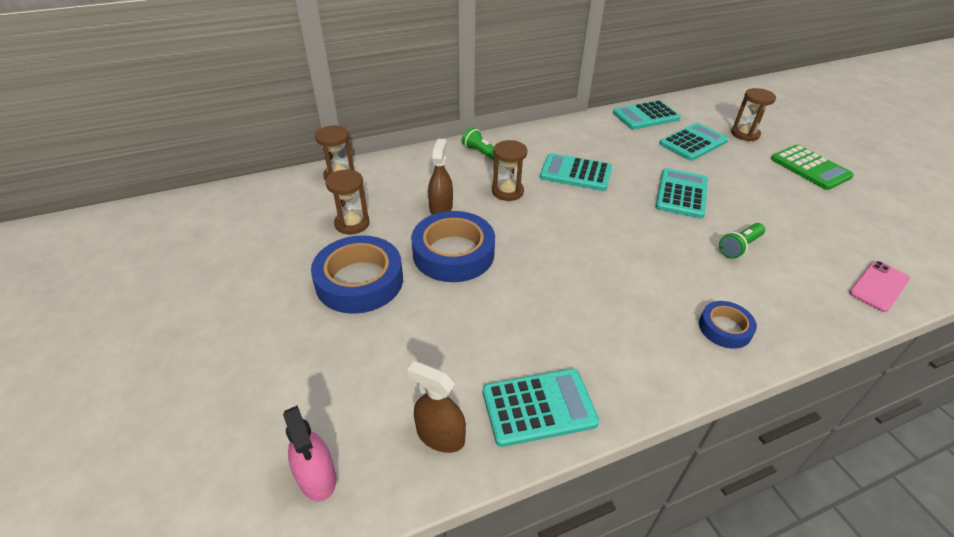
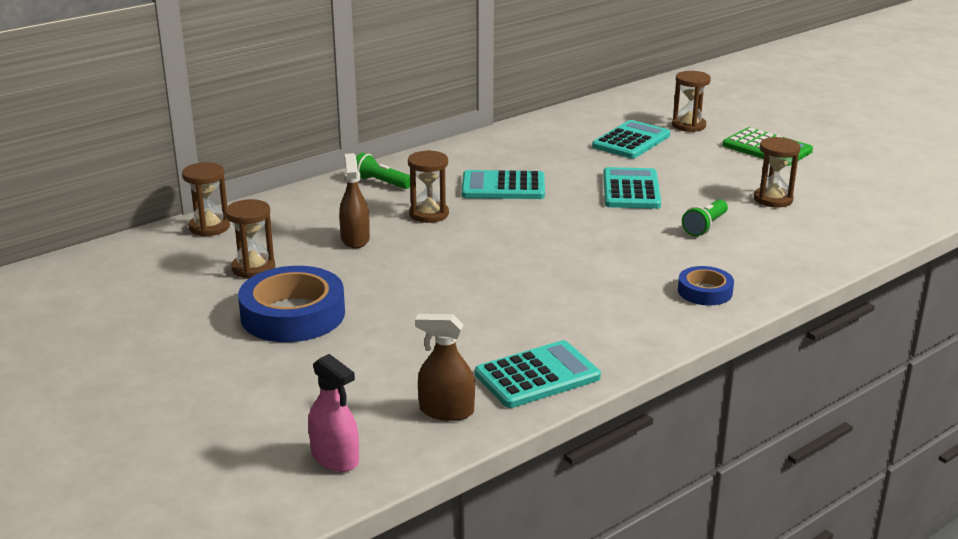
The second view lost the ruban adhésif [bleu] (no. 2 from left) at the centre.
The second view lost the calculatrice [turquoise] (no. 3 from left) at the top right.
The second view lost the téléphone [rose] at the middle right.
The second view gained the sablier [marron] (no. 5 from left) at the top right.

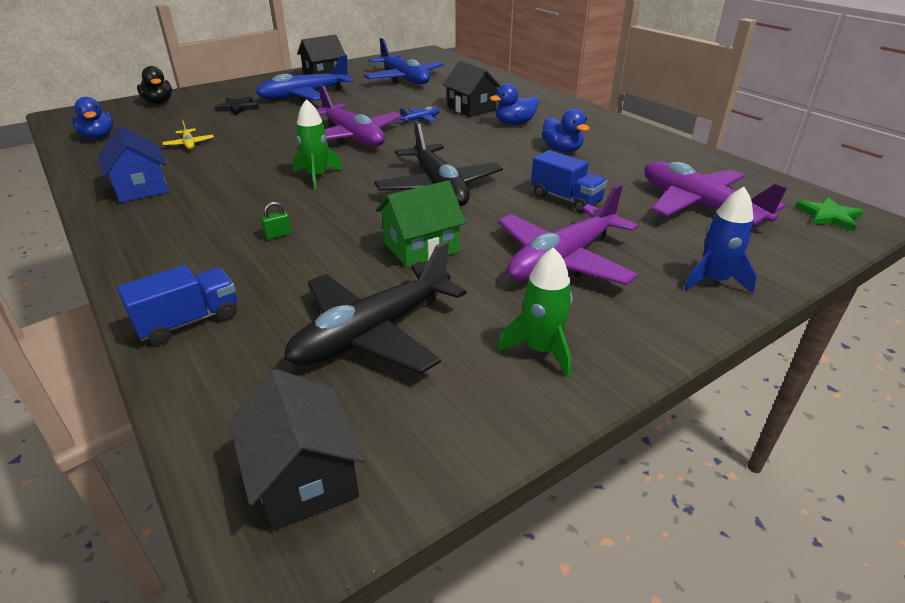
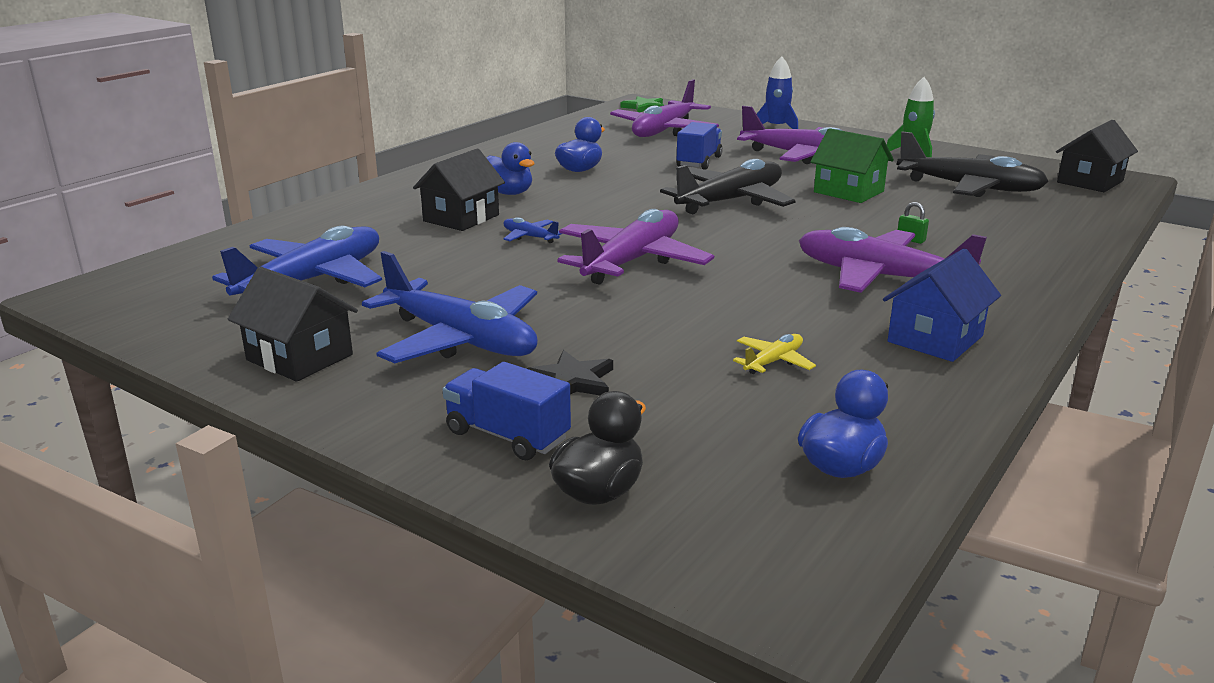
The second view lost the fusée [vert] (no. 1 from left) at the top centre.
The second view gained the avion [violet] (no. 4 from left) at the middle right.
The camion [bleu] (no. 1 from left) ended up elsewhere, having gone from the middle left to the centre.

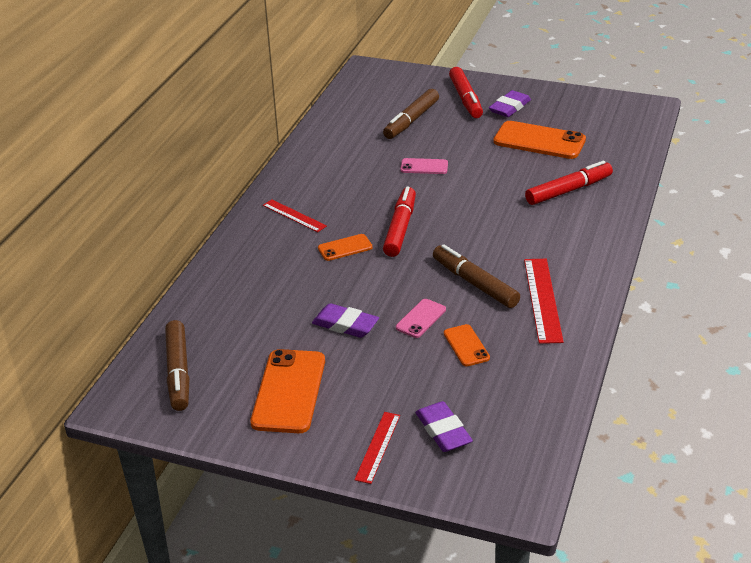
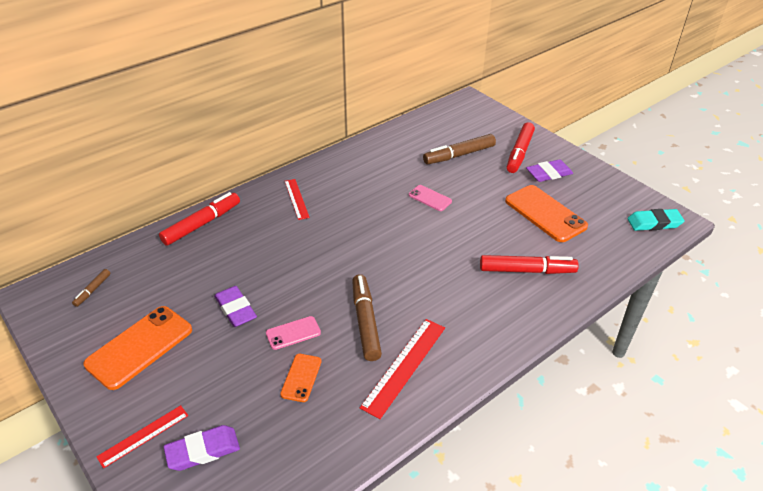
The second view lost the téléphone [orange] (no. 2 from left) at the centre.
The second view gained the gomme [turquoise] at the middle right.
The feutre [rouge] (no. 1 from left) ended up elsewhere, having gone from the centre to the middle left.
The gomme [violet] (no. 2 from left in the first image) at the bottom centre ended up facing another way, 60 degrees clockwise from before.
The size of the feutre [marron] (no. 1 from left) at the middle left changed by a factor of 0.50.

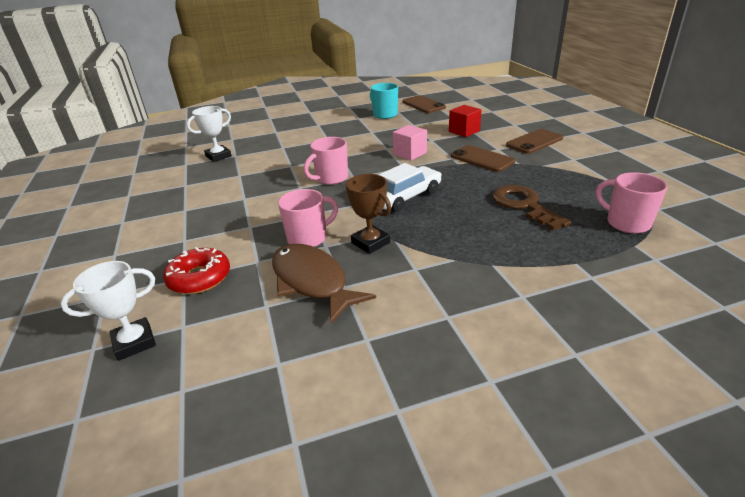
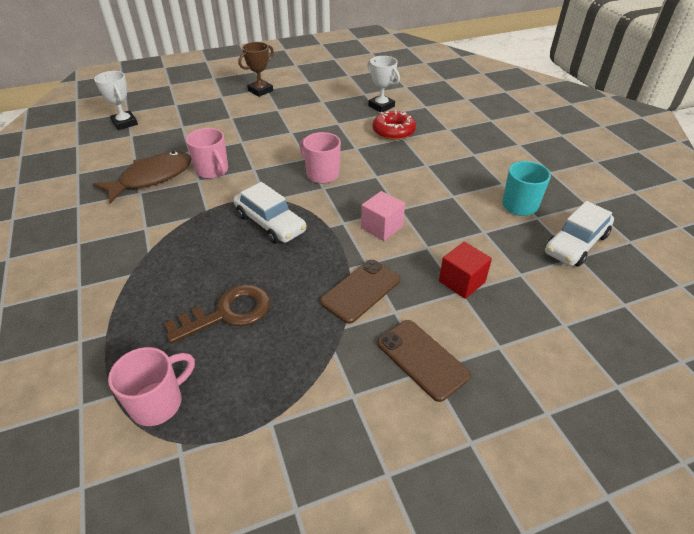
The beignet [rouge] ended up elsewhere, having gone from the middle left to the top centre.
The trophée [marron] ended up elsewhere, having gone from the centre to the top centre.
Where the téléphone [marron] (no. 1 from left) stood at the top centre, the voiture [blanc] (no. 2 from left) came to stand at the middle right.

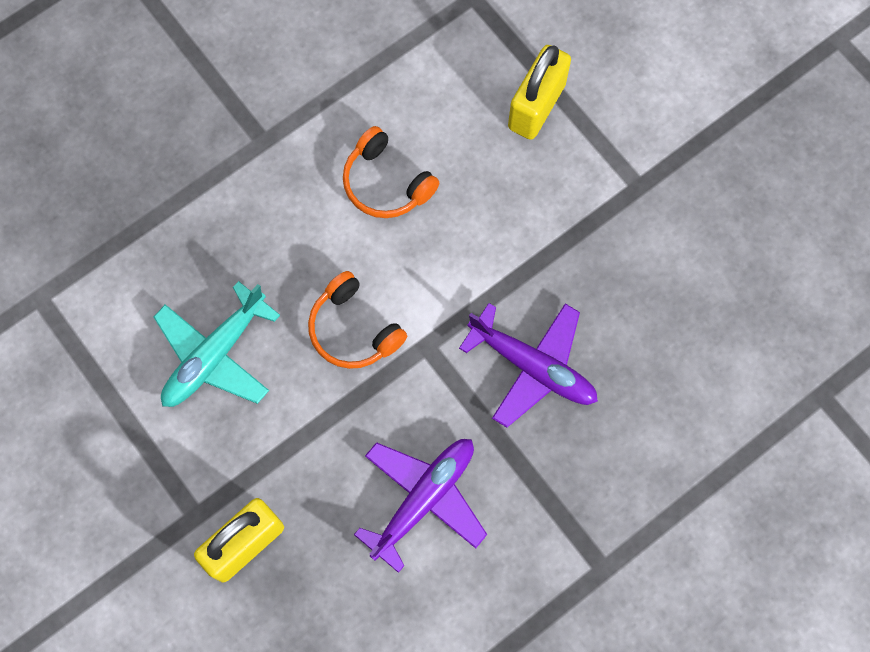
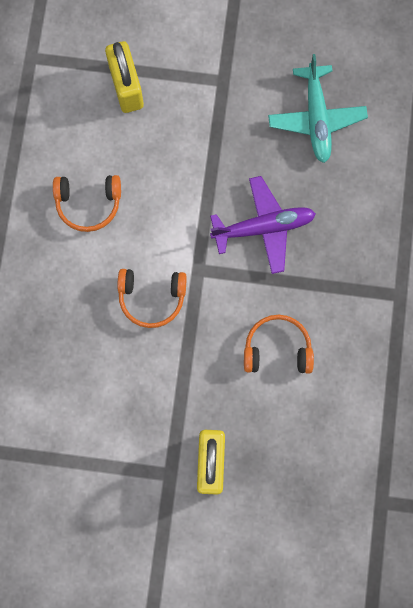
The avion [turquoise] ended up elsewhere, having gone from the middle left to the top right.
Where the avion [violet] (no. 1 from left) stood at the bottom centre, the casque audio [orange] (no. 3 from left) came to stand at the middle right.

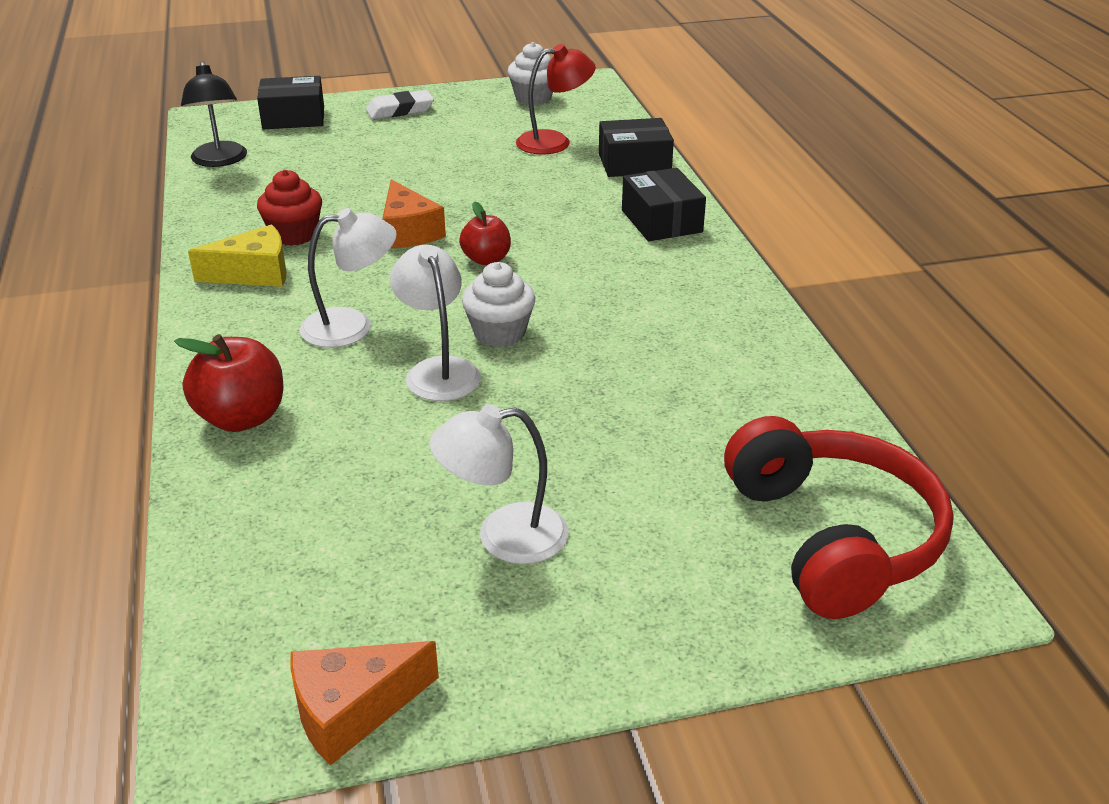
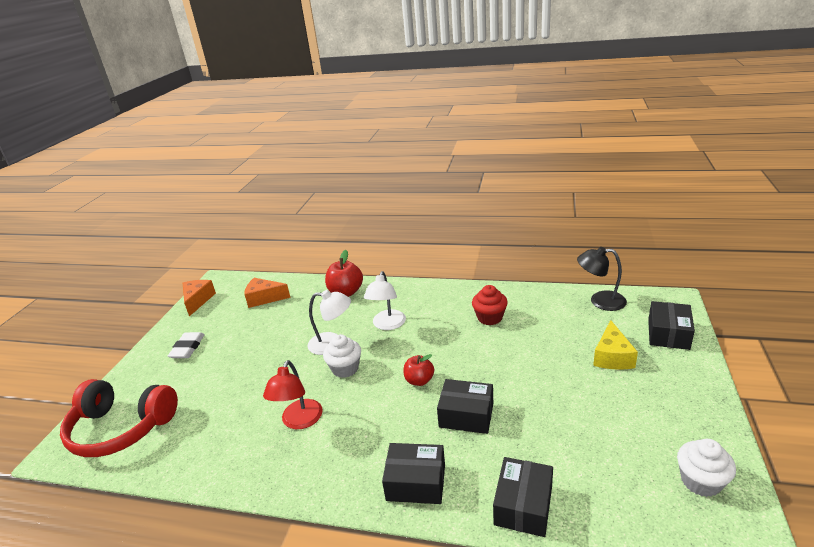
The second view lost the lampe [blanc] (no. 3 from left) at the centre.
The second view gained the boîte [noir] (no. 2 from left) at the bottom centre.
The fromage [jaune] ended up elsewhere, having gone from the top left to the middle right.
The gomme [blanc] ended up elsewhere, having gone from the top centre to the middle left.
The fromage [orange] (no. 2 from left) ended up elsewhere, having gone from the top centre to the middle left.
The lampe [rouge] ended up elsewhere, having gone from the top centre to the bottom centre.

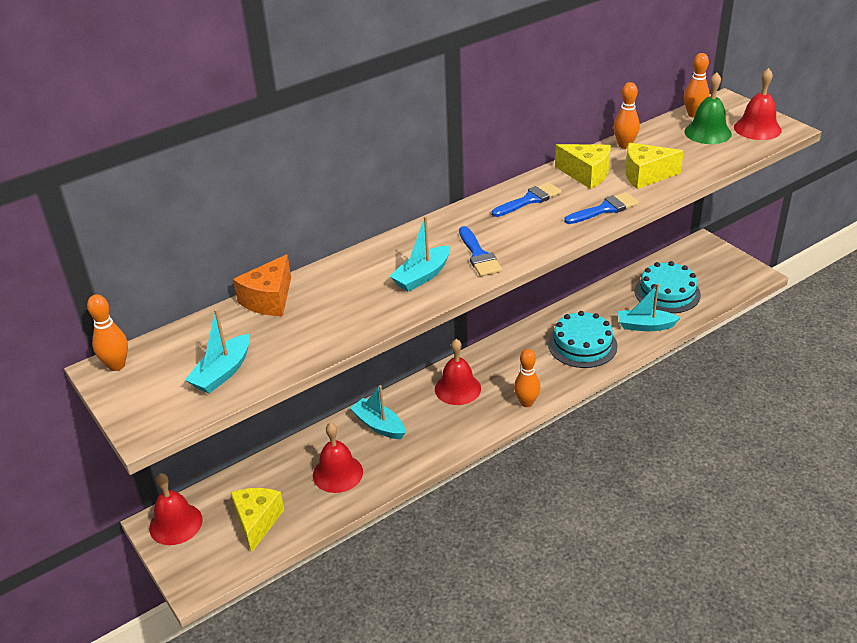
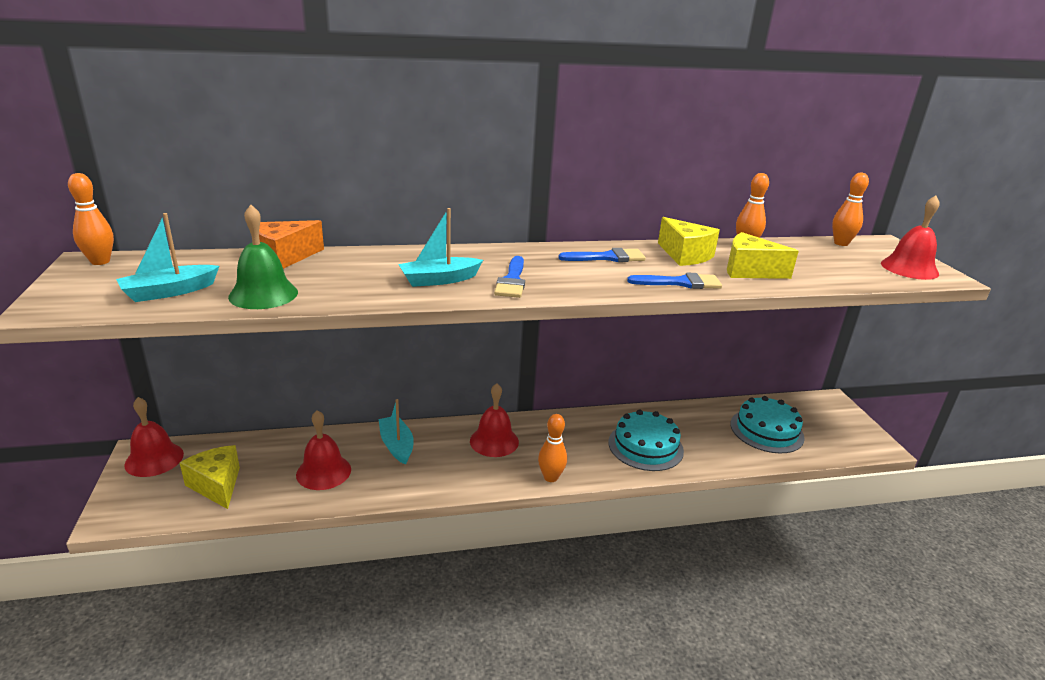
The second view lost the bateau [turquoise] (no. 4 from left) at the middle right.
The cloche [vert] ended up elsewhere, having gone from the top right to the middle left.
The fromage [jaune] (no. 1 from left) at the bottom left ended up facing another way, 60 degrees counterclockwise from before.

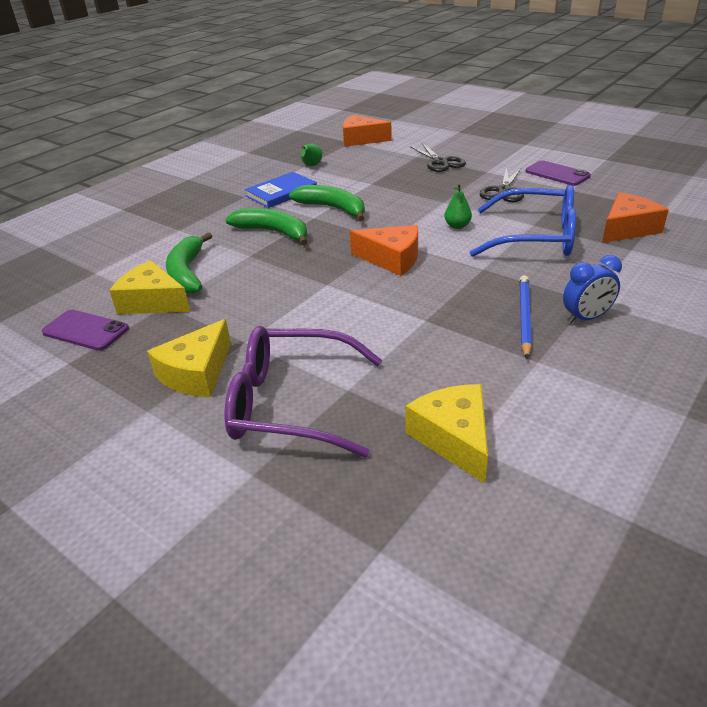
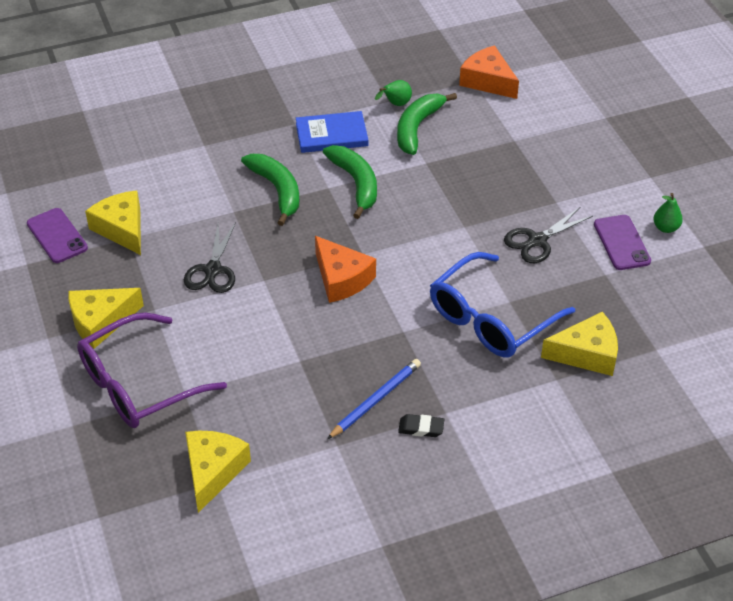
The banane [vert] (no. 1 from left in the first image) ended up elsewhere, having gone from the middle left to the top centre.
The ciseaux [noir] (no. 1 from left) ended up elsewhere, having gone from the top centre to the middle left.
The poire [vert] (no. 2 from left) ended up elsewhere, having gone from the top centre to the middle right.
Where the réveil [bleu] stood at the middle right, the gomme [noir] came to stand at the bottom centre.
What was the fromage [orange] (no. 3 from left) at the top right turned into the fromage [jaune] (no. 4 from left) at the middle right.
The lunettes [violet] at the centre ended up facing another way, 75 degrees counterclockwise from before.
The lunettes [bleu] at the top right ended up facing another way, 90 degrees clockwise from before.

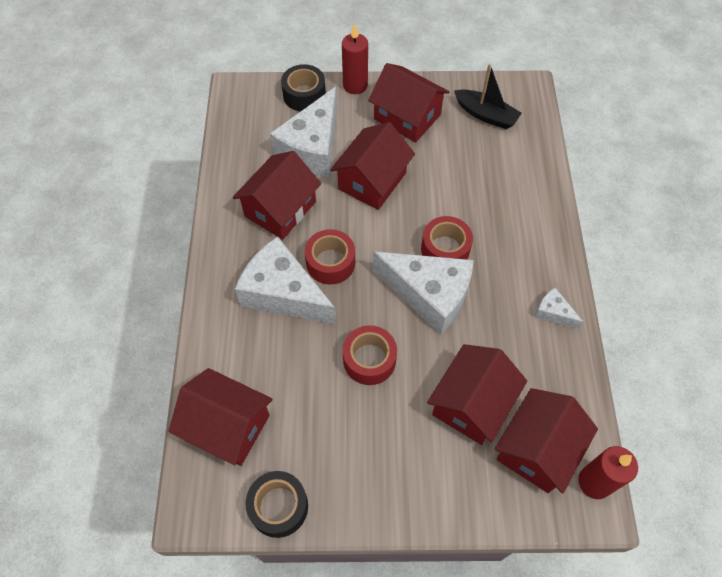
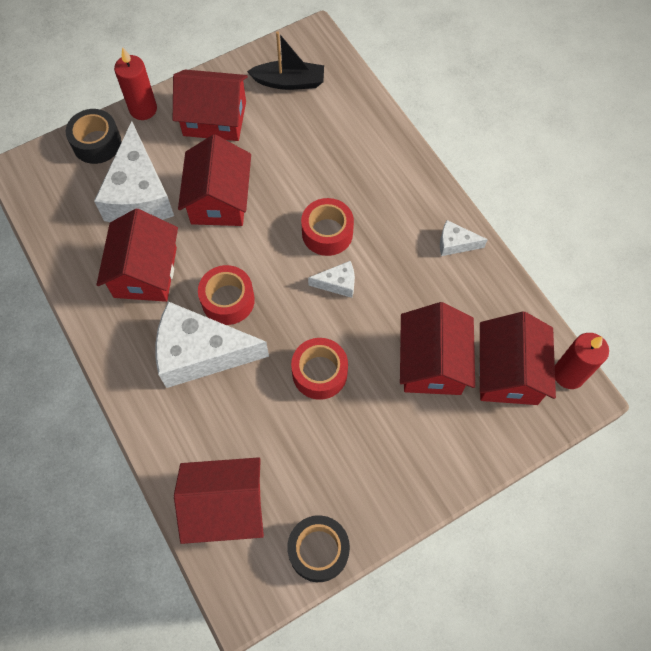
The size of the fromage [blanc] (no. 3 from left) at the centre changed by a factor of 0.45.

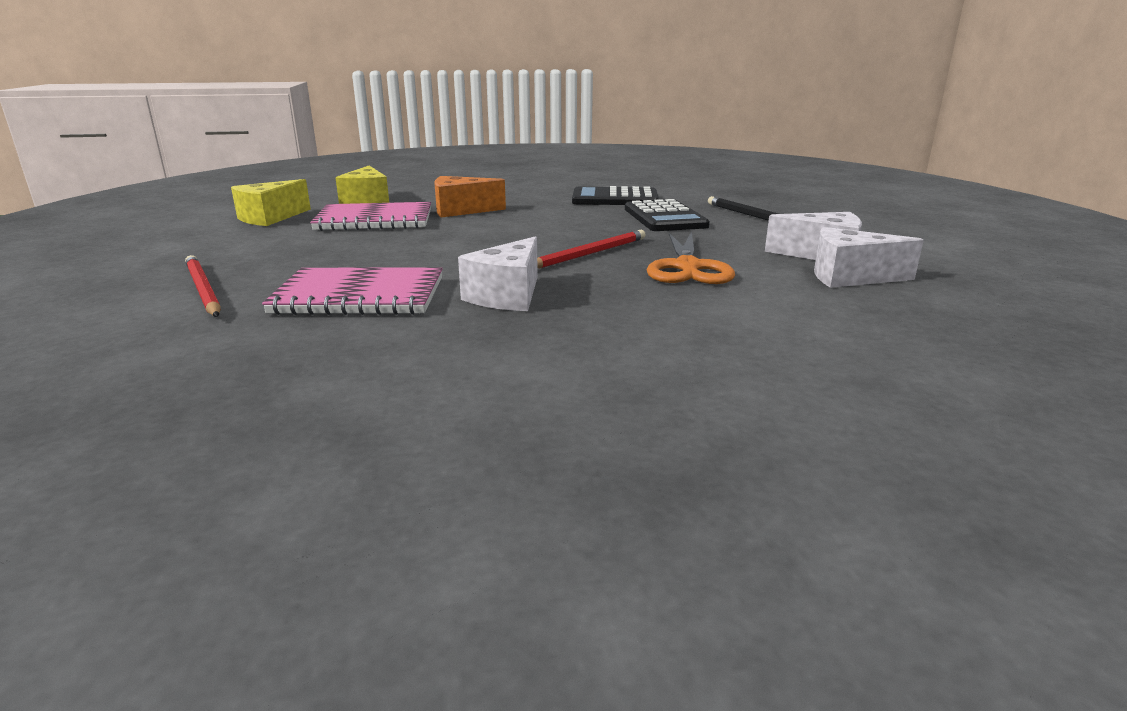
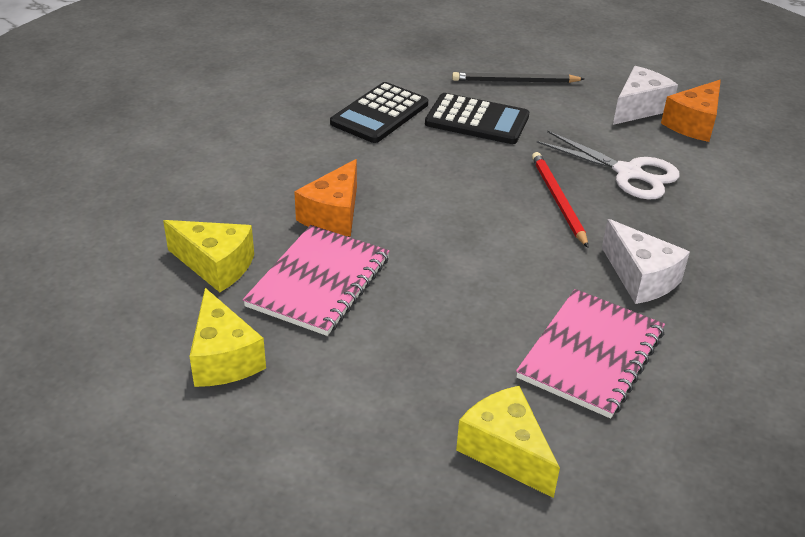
Where the crayon [rouge] (no. 1 from left) stood at the middle left, the fromage [jaune] (no. 3 from left) came to stand at the bottom centre.
What was the ciseaux [orange] at the centre turned into the ciseaux [blanc] at the top right.
What was the fromage [blanc] (no. 3 from left) at the middle right turned into the fromage [orange] (no. 2 from left) at the top right.

